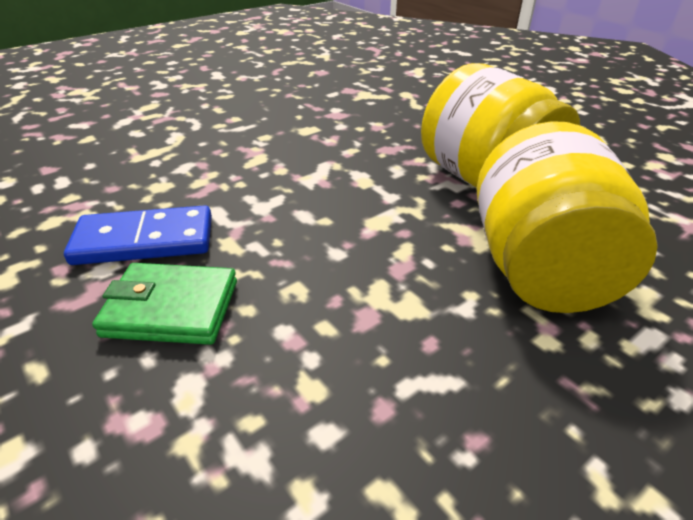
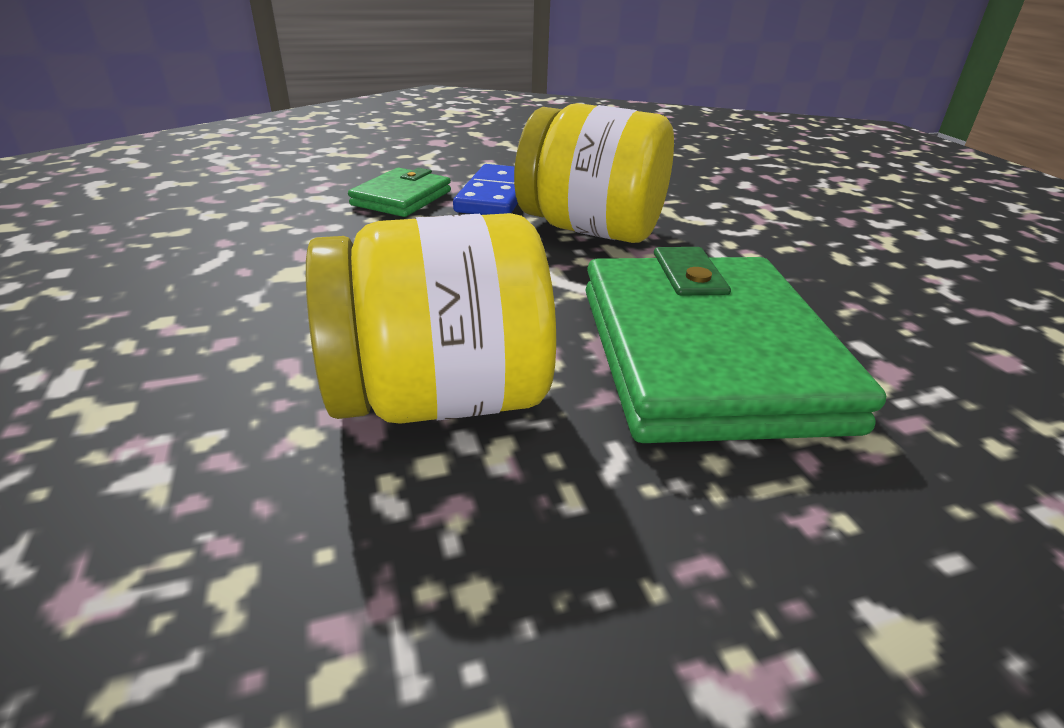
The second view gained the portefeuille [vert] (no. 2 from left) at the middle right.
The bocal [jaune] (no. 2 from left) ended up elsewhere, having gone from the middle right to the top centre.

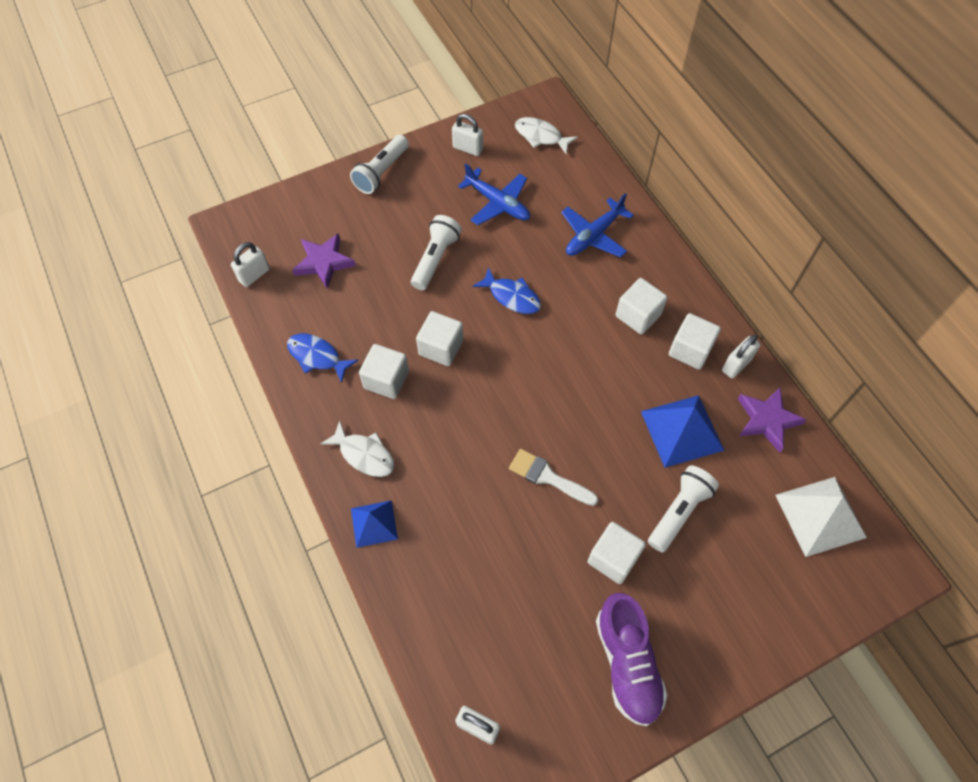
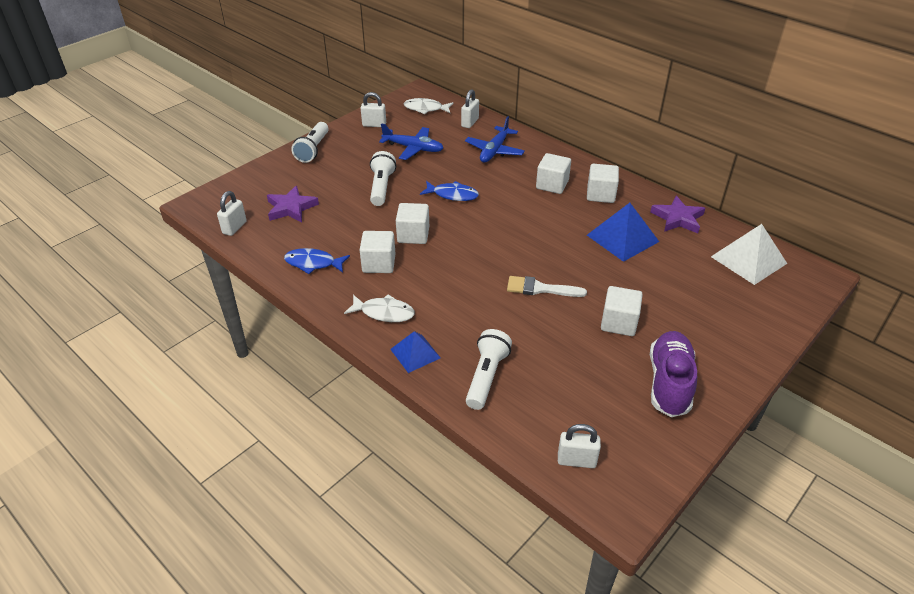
The lampe de poche [blanc] (no. 3 from left) ended up elsewhere, having gone from the middle right to the centre.
The cadenas [blanc] (no. 4 from left in the first image) ended up elsewhere, having gone from the middle right to the top centre.
The chaussure [violet] at the bottom centre ended up facing another way, 135 degrees counterclockwise from before.

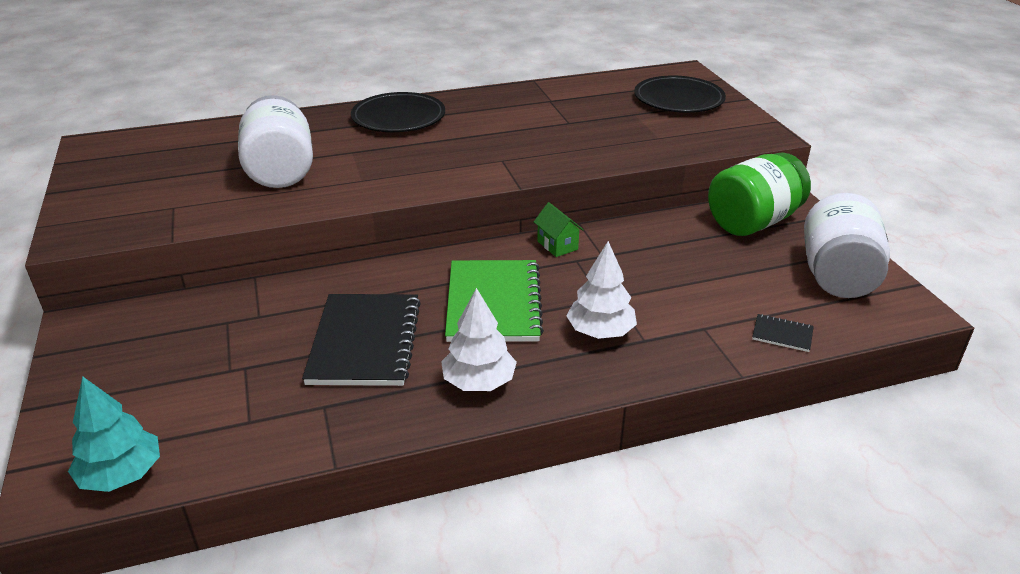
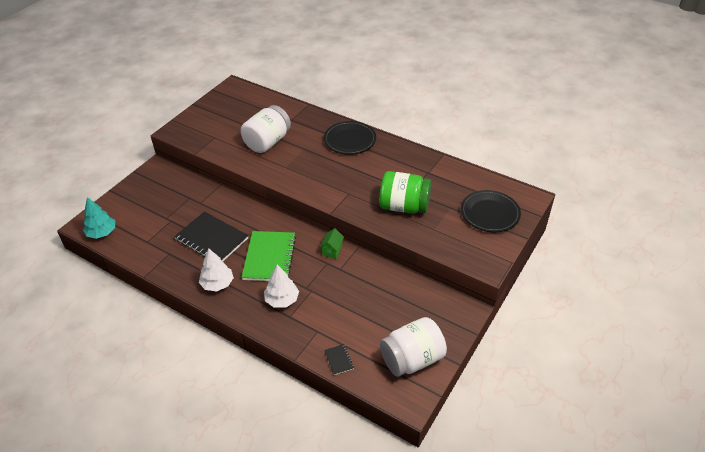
The bocal [vert] ended up elsewhere, having gone from the middle right to the centre.
The carnet [noir] (no. 1 from left) at the centre ended up facing another way, 75 degrees clockwise from before.
The carnet [vert] at the centre ended up facing another way, 45 degrees counterclockwise from before.

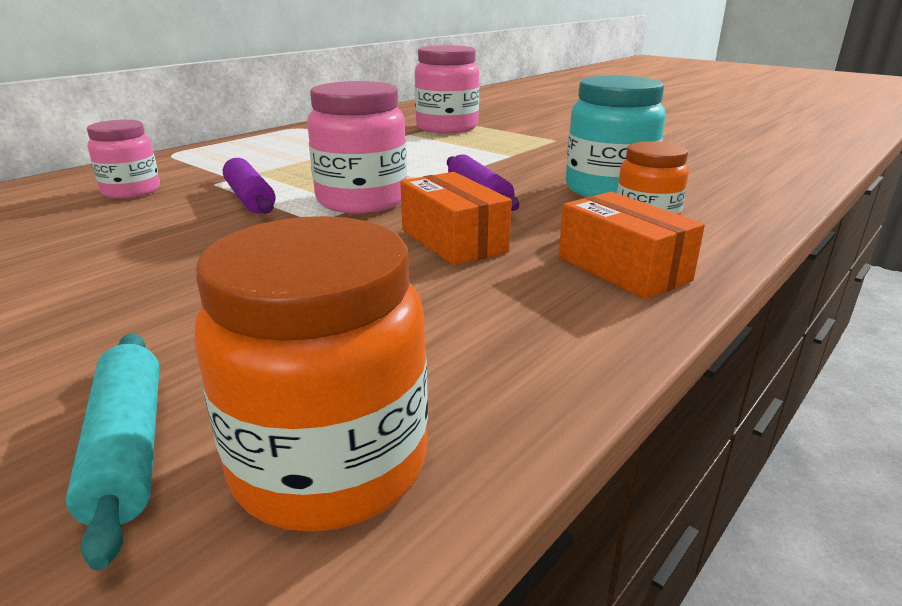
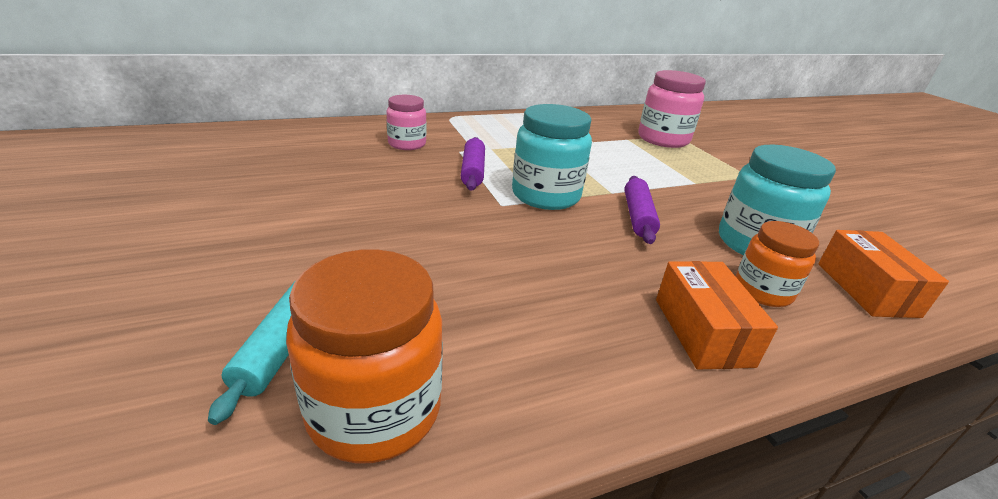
The boîte [orange] (no. 1 from left in the first image) ended up elsewhere, having gone from the centre to the middle right.
What was the bocal [rose] (no. 2 from left) at the top centre turned into the bocal [turquoise] (no. 1 from left) at the top centre.

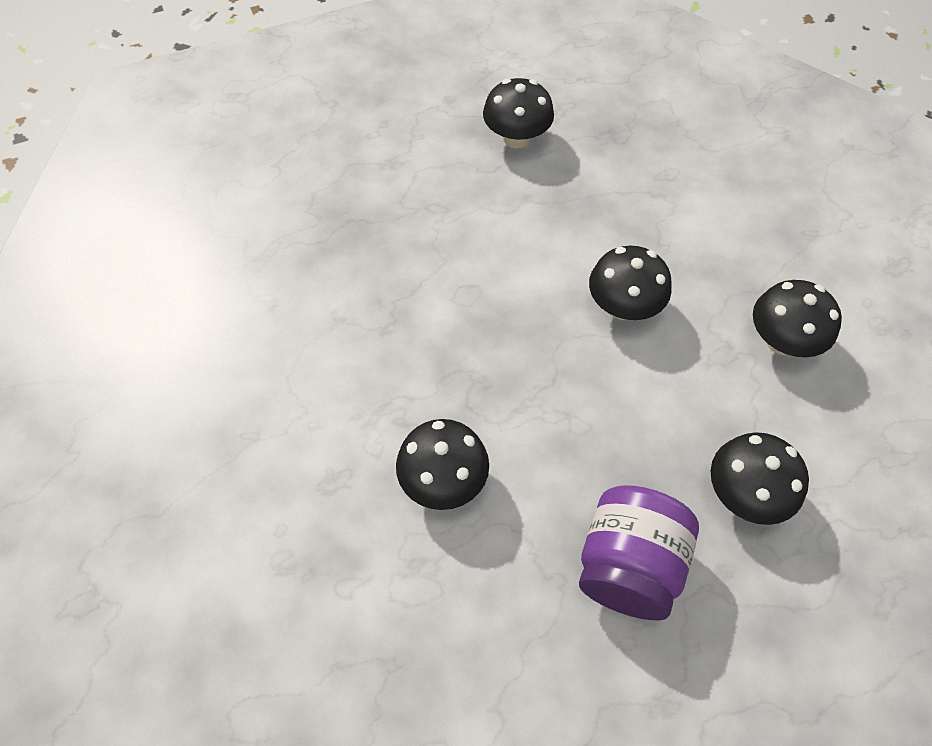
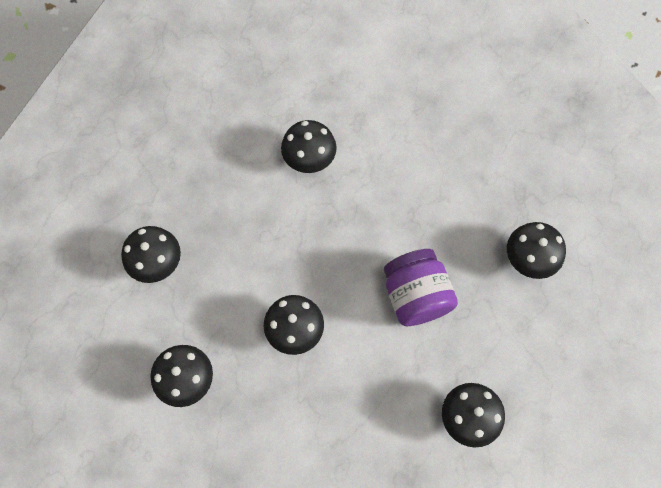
The second view gained the champignon [noir] (no. 6 from left) at the middle right.
The bocal [violet] ended up elsewhere, having gone from the bottom right to the centre.

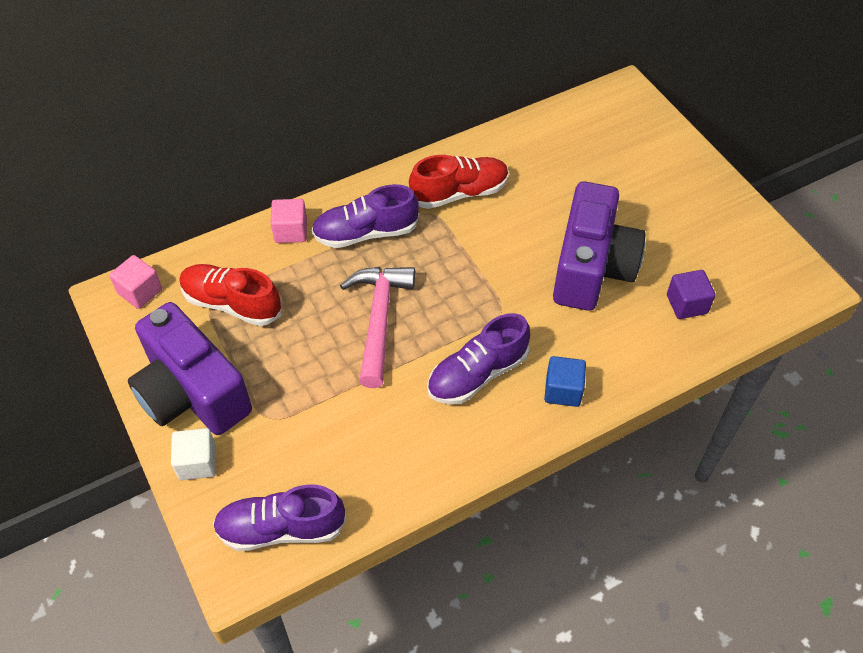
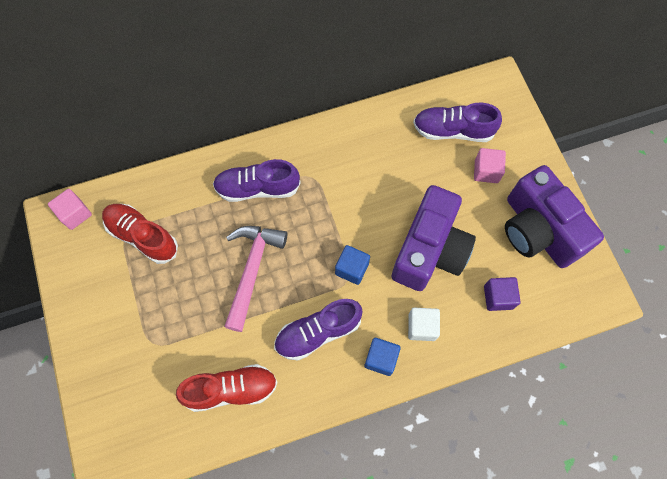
The second view gained the cube [bleu] (no. 1 from left) at the centre.
The appareil photo [violet] (no. 1 from left in the first image) ended up elsewhere, having gone from the middle left to the middle right.
The cube [blanc] ended up elsewhere, having gone from the bottom left to the bottom centre.
The chaussure [violet] (no. 1 from left in the first image) ended up elsewhere, having gone from the bottom left to the top right.
The cube [rose] (no. 2 from left) ended up elsewhere, having gone from the centre to the middle right.
The chaussure [rouge] (no. 2 from left) ended up elsewhere, having gone from the top centre to the bottom centre.

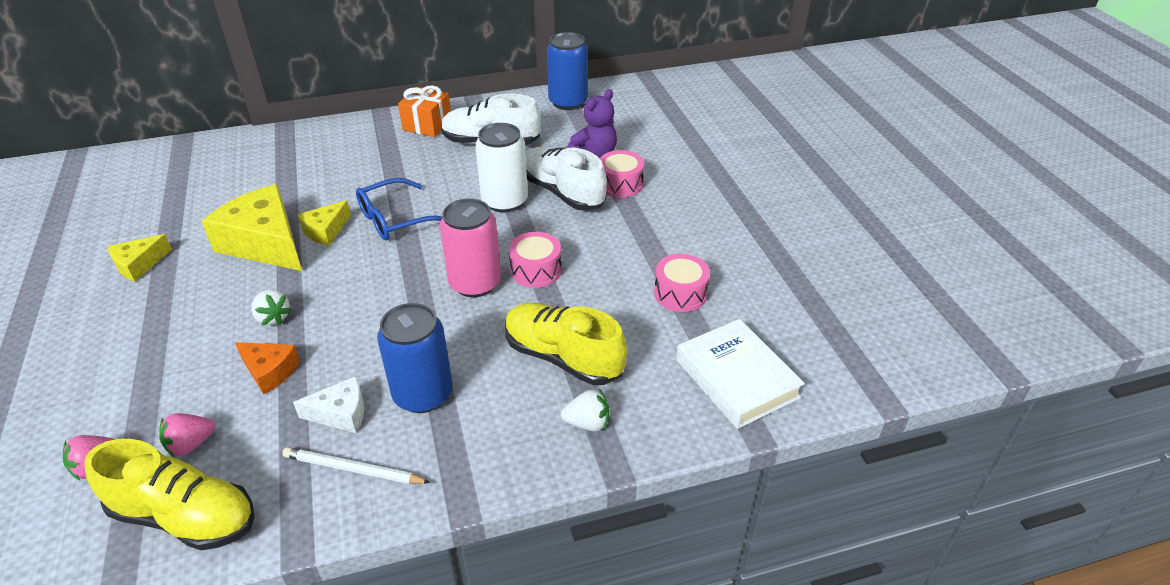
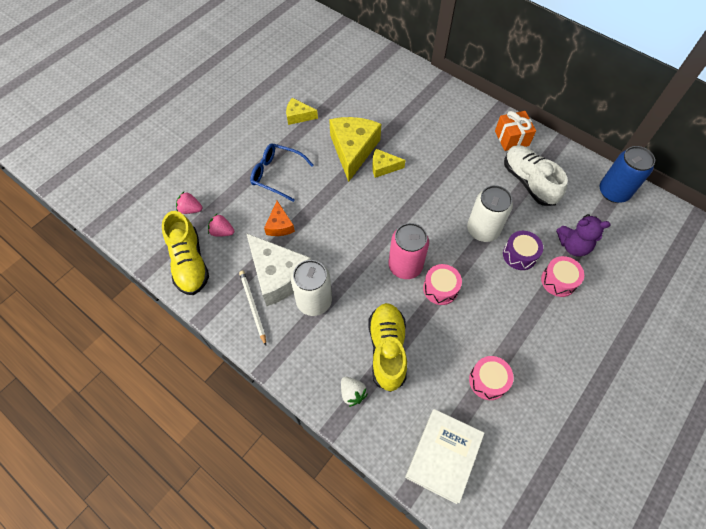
The second view lost the fraise [blanc] (no. 1 from left) at the middle left.
The lunettes [bleu] ended up elsewhere, having gone from the centre to the top centre.
Where the chaussure [blanc] (no. 2 from left) stood at the top centre, the tambour [violet] came to stand at the middle right.
What was the canette [bleu] (no. 1 from left) at the centre turned into the canette [blanc] (no. 1 from left) at the centre.
The size of the fromage [blanc] at the bottom left changed by a factor of 1.95.

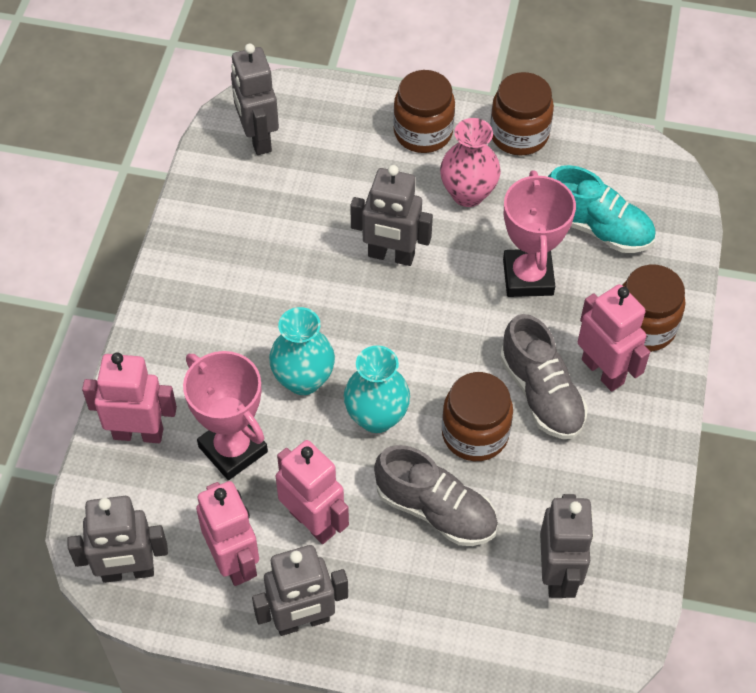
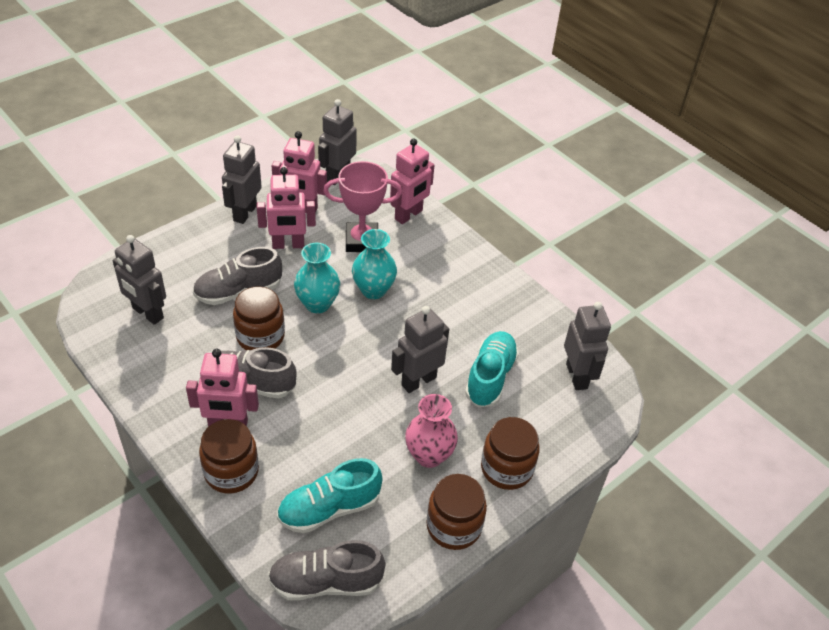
The second view lost the trophée [rose] (no. 2 from left) at the middle right.
The second view gained the chaussure [gris] (no. 3 from left) at the bottom centre.
The second view gained the chaussure [turquoise] (no. 2 from left) at the centre.
The robot [gris] (no. 2 from left in the first image) at the top centre ended up facing another way, 60 degrees clockwise from before.

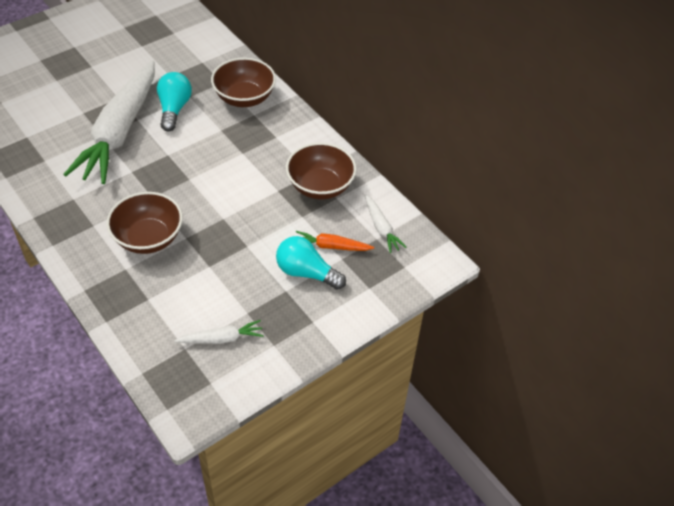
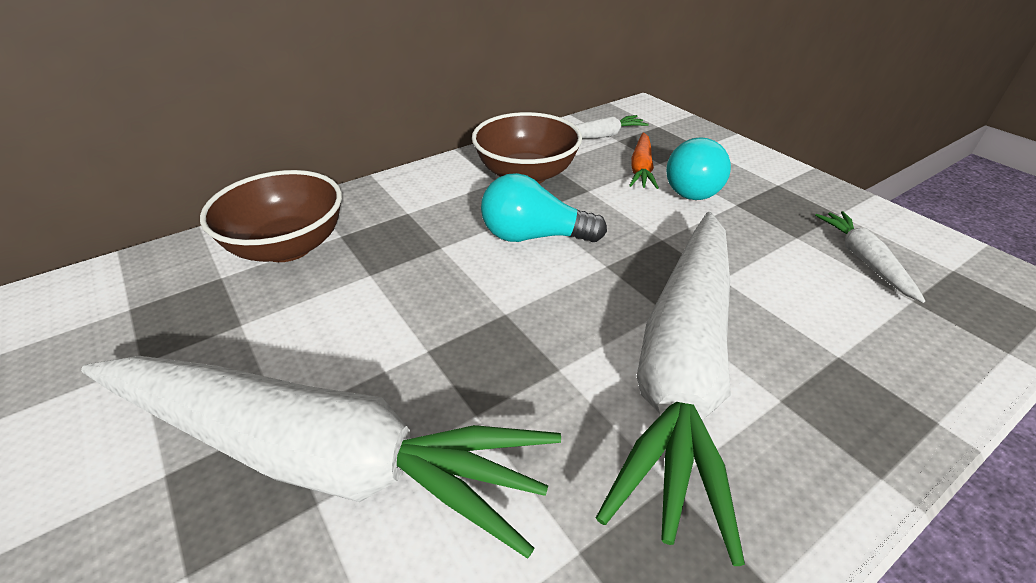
The ampoule [turquoise] (no. 1 from left) ended up elsewhere, having gone from the top left to the centre.
Where the bol [marron] (no. 1 from left) stood at the middle left, the carotte [blanc] (no. 3 from left) came to stand at the bottom centre.

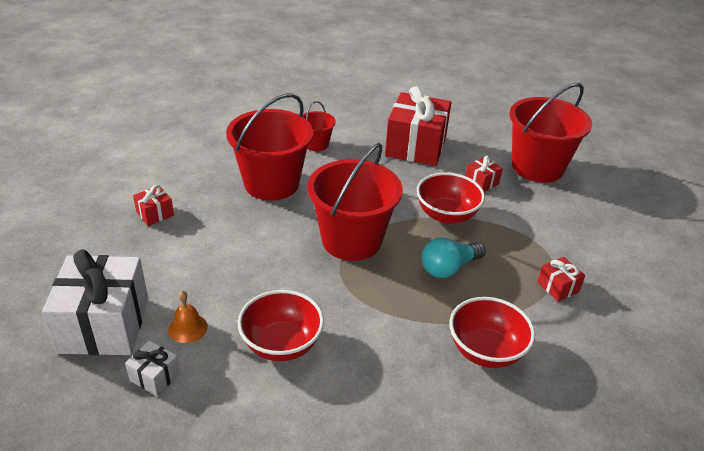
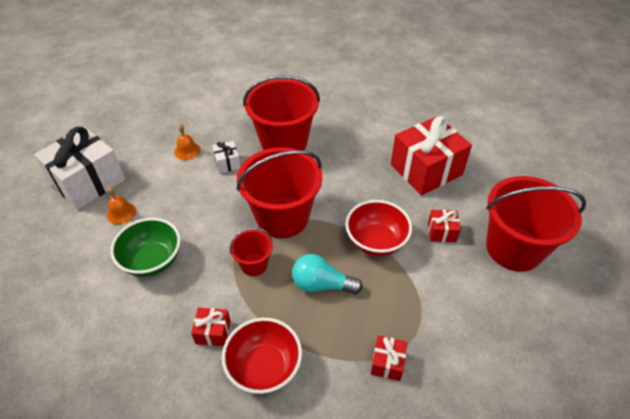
The second view gained the cloche [orange] (no. 2 from left) at the middle left.
The cadeau [blanc] (no. 2 from left) ended up elsewhere, having gone from the bottom left to the centre.
The cadeau [rouge] (no. 1 from left) ended up elsewhere, having gone from the middle left to the bottom centre.
The seau [rouge] (no. 2 from left in the first image) ended up elsewhere, having gone from the top centre to the centre.
What was the bol [rouge] (no. 1 from left) at the bottom centre turned into the bol [vert] at the middle left.

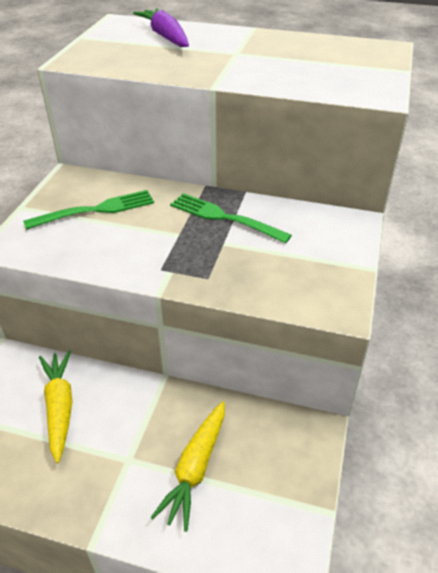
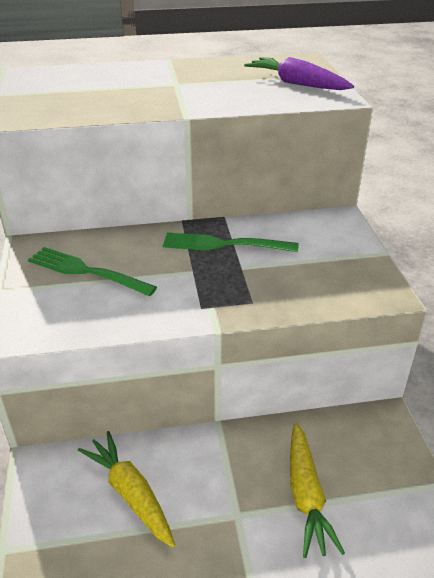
The carotte [violet] ended up elsewhere, having gone from the top centre to the top right.
The fourchette [vert] (no. 1 from left) at the middle left ended up facing another way, 105 degrees counterclockwise from before.

